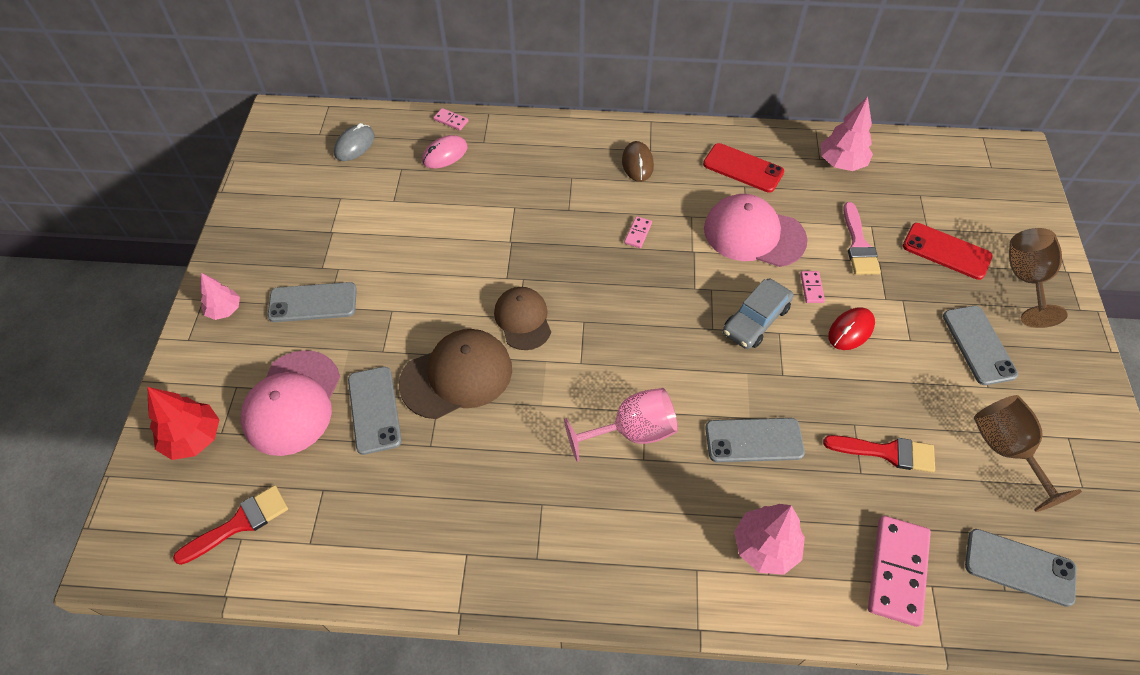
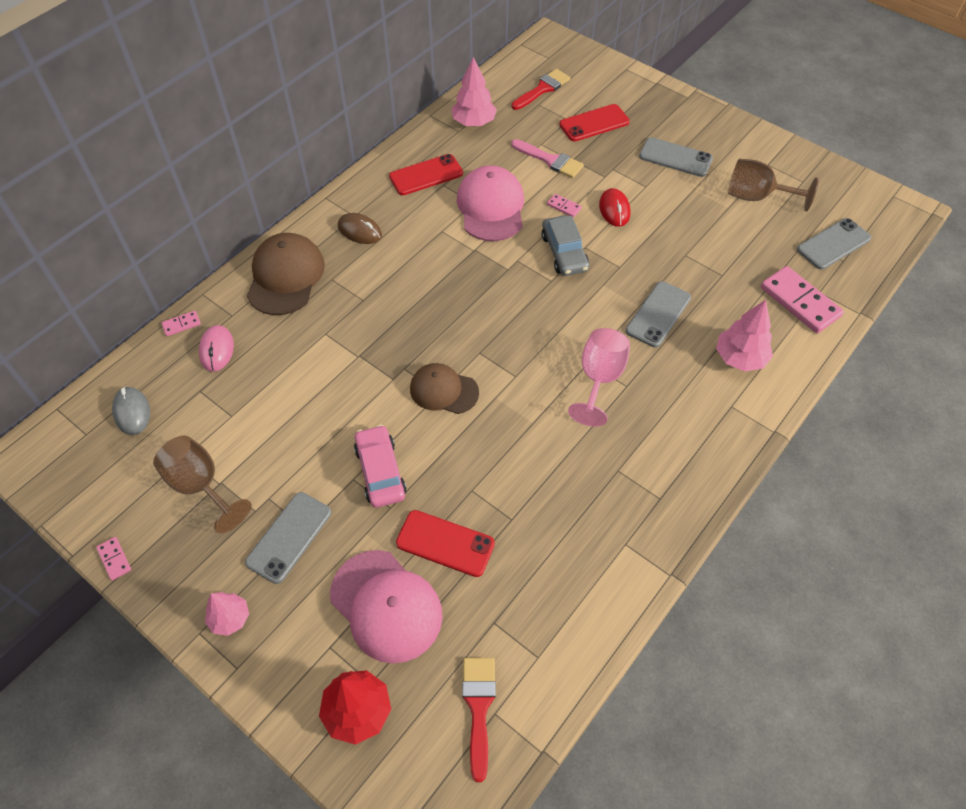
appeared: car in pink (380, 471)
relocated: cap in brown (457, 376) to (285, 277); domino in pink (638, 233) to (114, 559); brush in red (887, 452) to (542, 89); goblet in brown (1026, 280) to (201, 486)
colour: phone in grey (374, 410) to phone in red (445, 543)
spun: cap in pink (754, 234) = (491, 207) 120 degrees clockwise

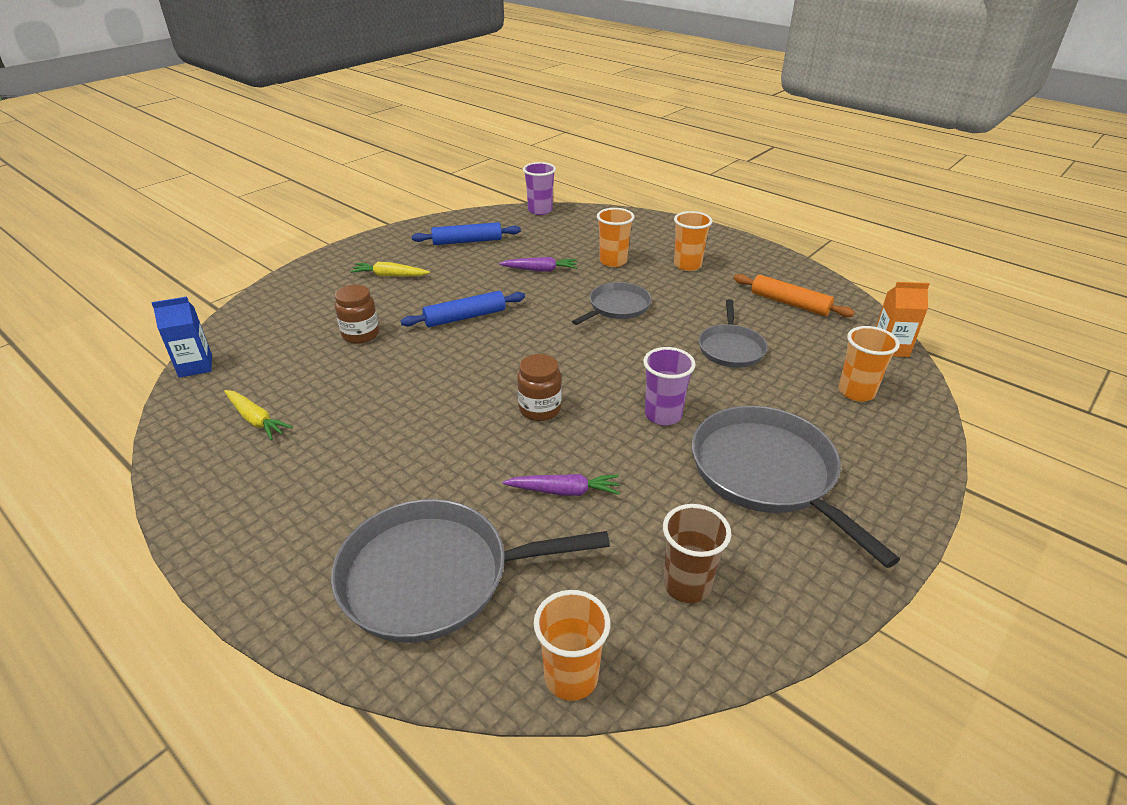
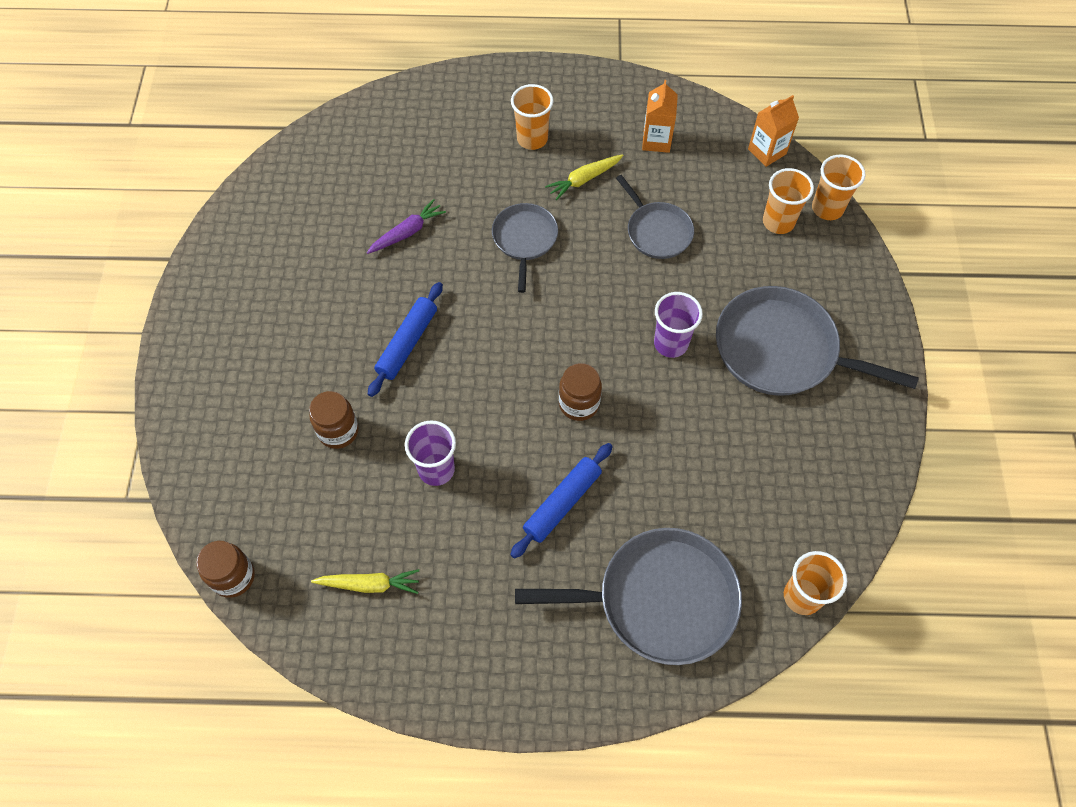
missing: carrot in purple (564, 491); cup in brown (687, 585)
relocated: carrot in yellow (390, 275) to (584, 179); rolling pin in blue (467, 241) to (562, 503); cup in purple (540, 210) to (436, 469); cup in orange (613, 261) to (827, 208)
exchanged: carton in blue (195, 366) to jar in brown (233, 577); rolling pin in orange (789, 303) to carton in orange (656, 141)
spun: pan in grey (434, 576) = (659, 600) 135 degrees counterclockwise

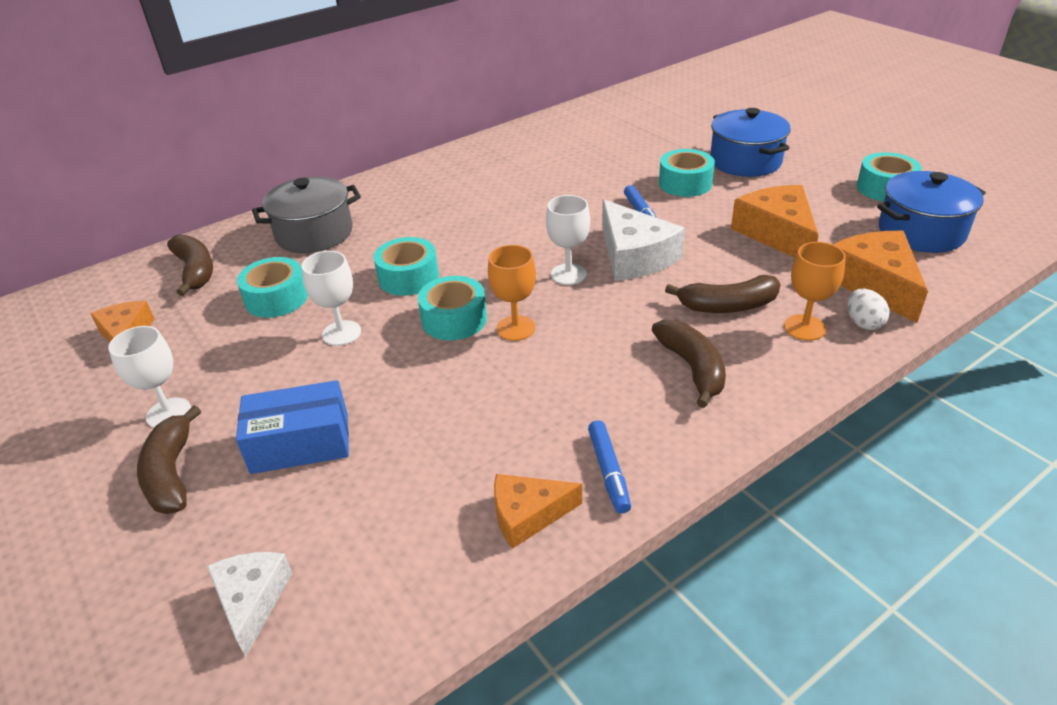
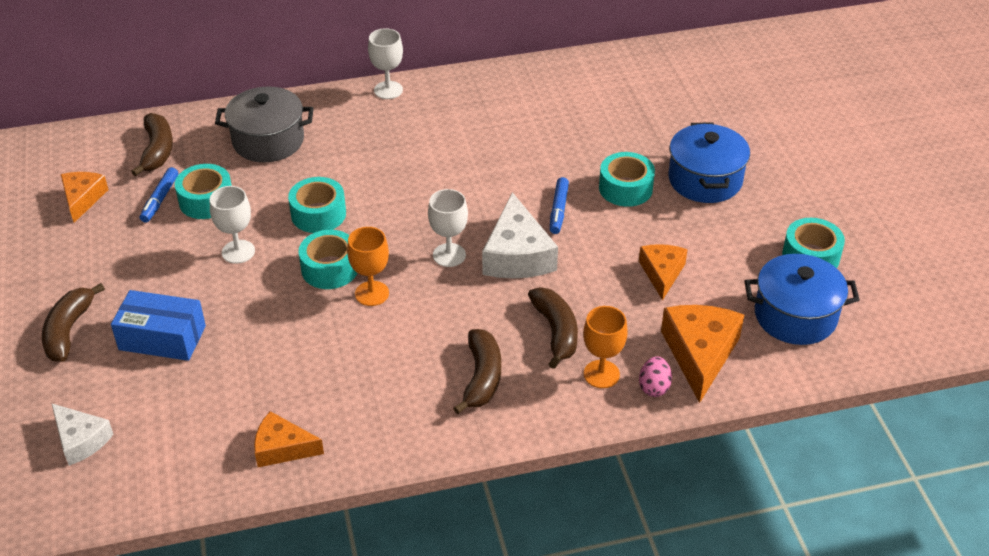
relocated: goblet in white (169, 413) to (388, 90); marker in blue (609, 471) to (160, 199)
colour: egg in white (863, 323) to egg in pink (654, 387)
spun: cheese in white (252, 601) = (80, 440) 120 degrees clockwise; banana in brown (727, 306) = (556, 332) 120 degrees counterclockwise
size: cheese in orange (777, 233) = (662, 273) x0.63

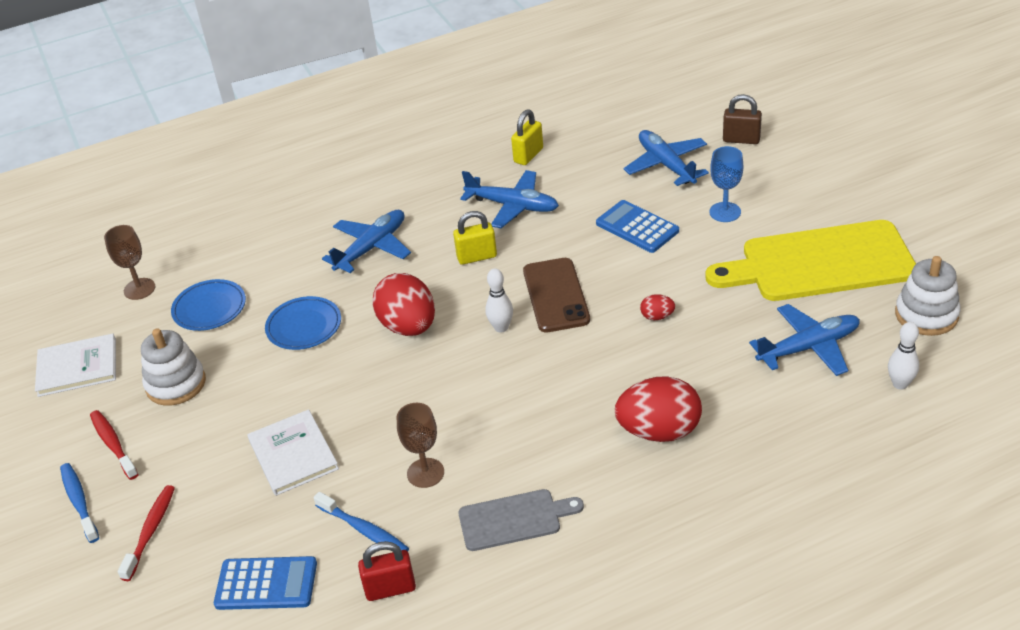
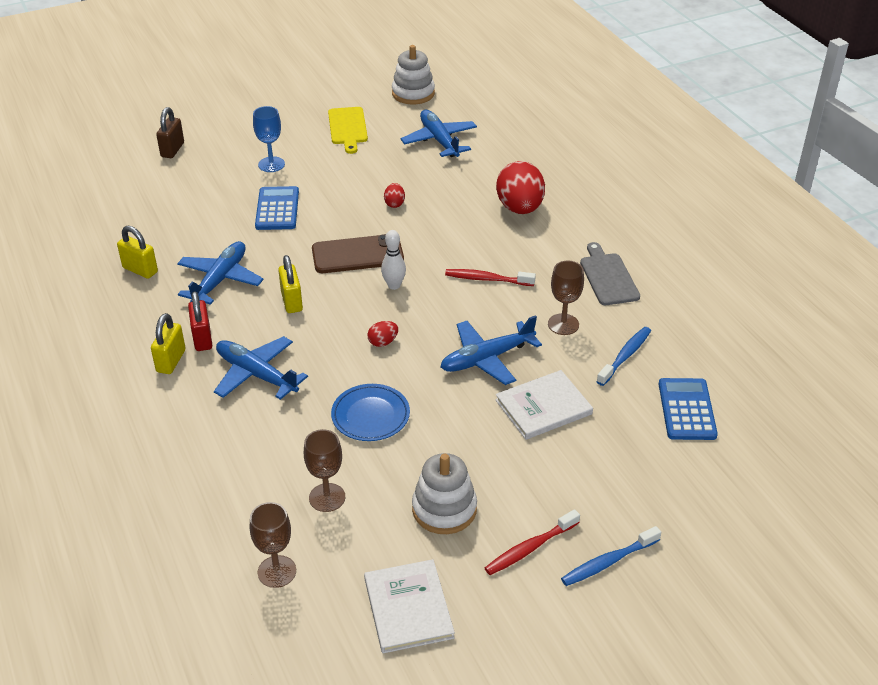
missing: bowling pin in white (900, 384)
appeared: padlock in yellow (171, 361)
relocated: toothbrush in red (150, 531) to (487, 279); padlock in red (390, 589) to (202, 338); plane in blue (666, 164) to (486, 359)
exchanged: plate in blue (209, 308) to goblet in brown (327, 497)
spun: calculator in blue (637, 227) = (277, 209) 135 degrees clockwise
size: egg in red (408, 326) = (383, 342) x0.44; cutting board in yellow (820, 263) = (348, 128) x0.51

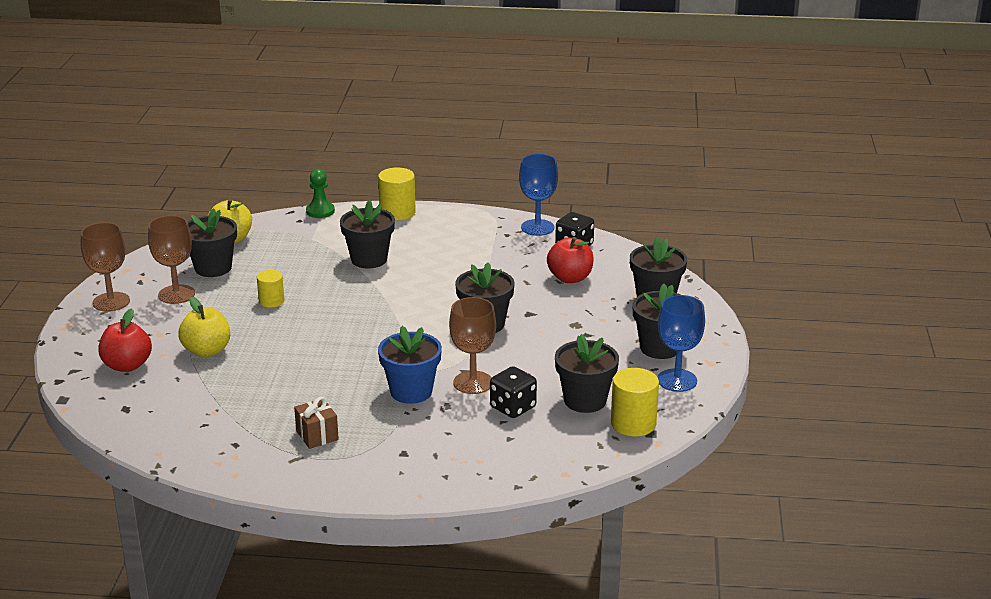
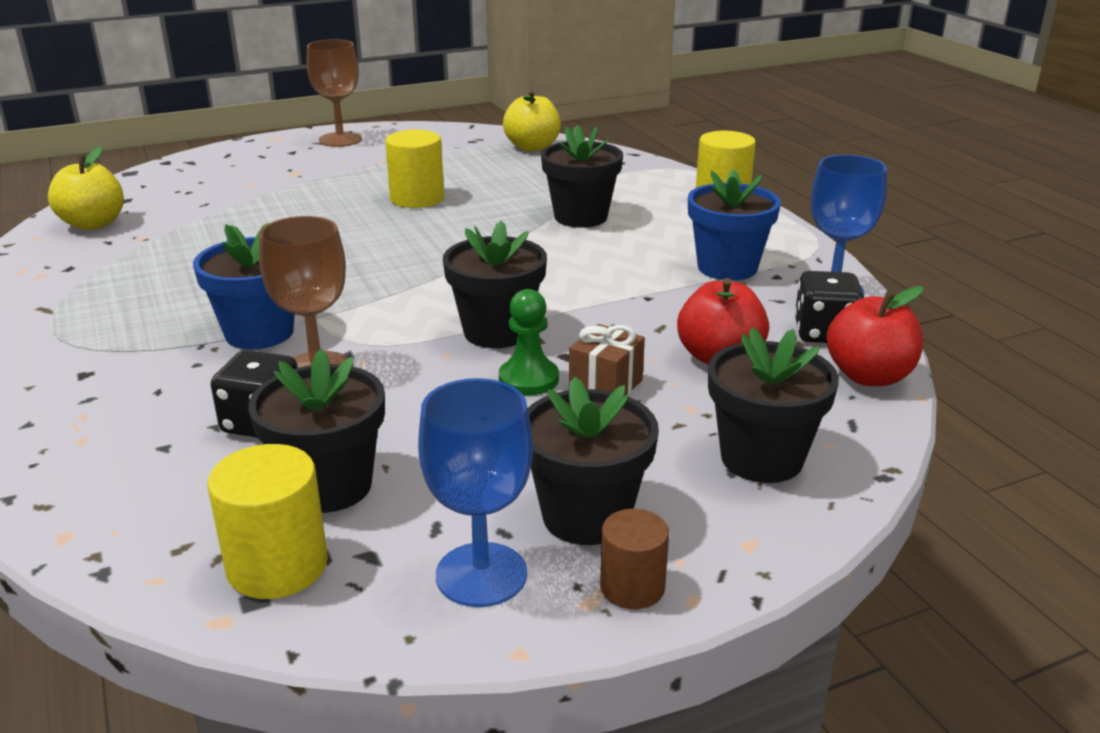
missing: goblet in brown (176, 294); flower pot in black (213, 268)
appeared: cylinder in brown (632, 587); flower pot in blue (727, 267)
relocated: apple in red (127, 365) to (869, 376); apple in yellow (207, 351) to (93, 224); gift in brown (317, 435) to (606, 386); pawn in green (320, 211) to (528, 379)
size: cylinder in yellow (271, 301) = (417, 198) x1.57

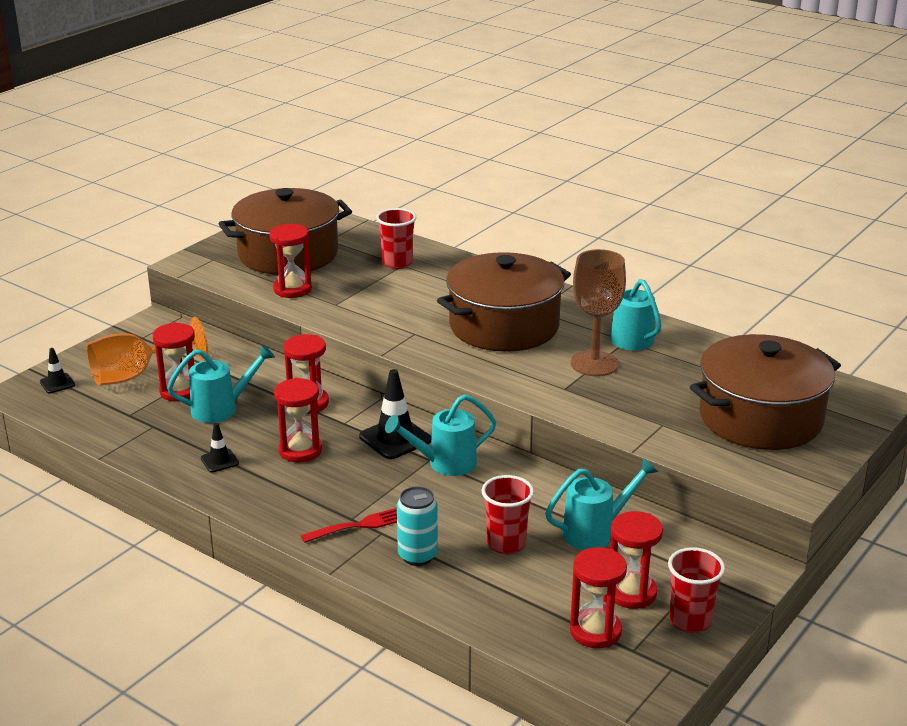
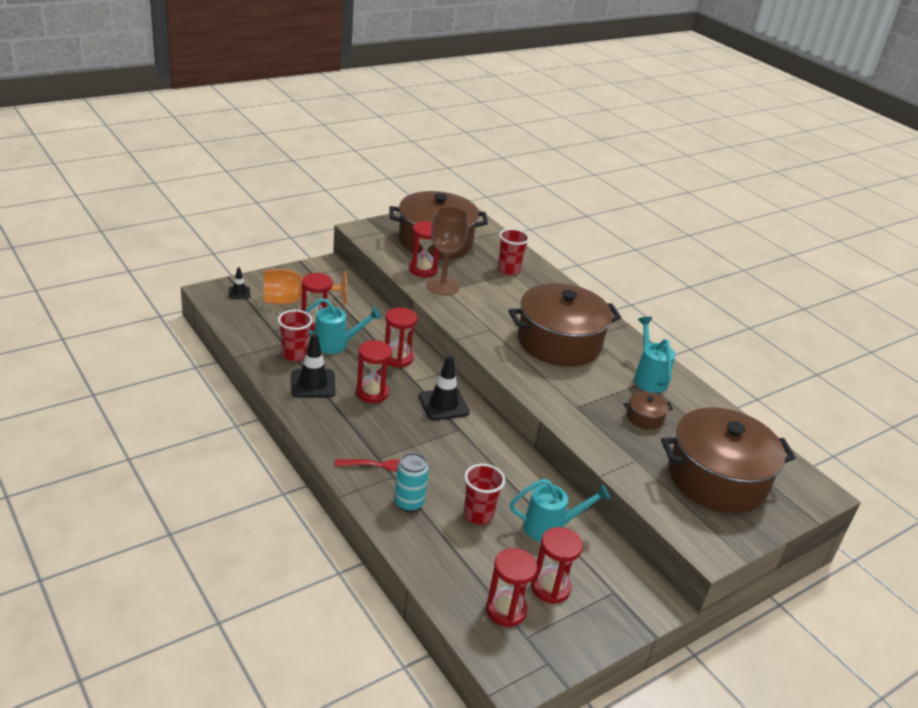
missing: watering can in turquoise (445, 464)
appeared: pot in brown (644, 418)
relocated: goblet in brown (594, 363) to (443, 286); cup in red (690, 621) to (294, 355)
size: traffic cone in black (219, 461) = (313, 384) x1.83

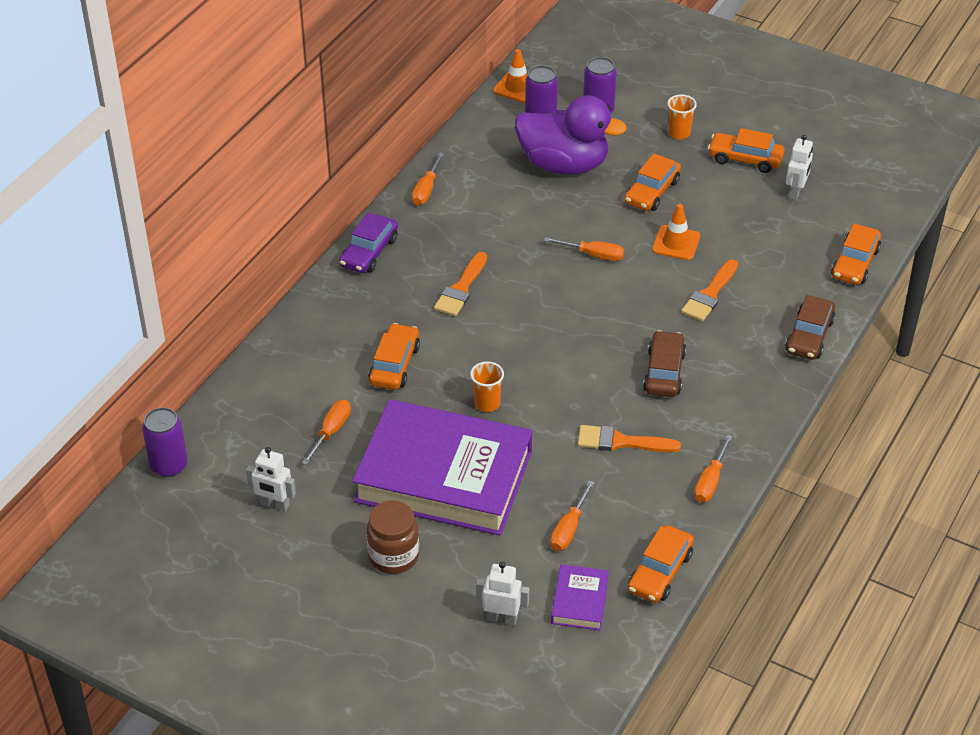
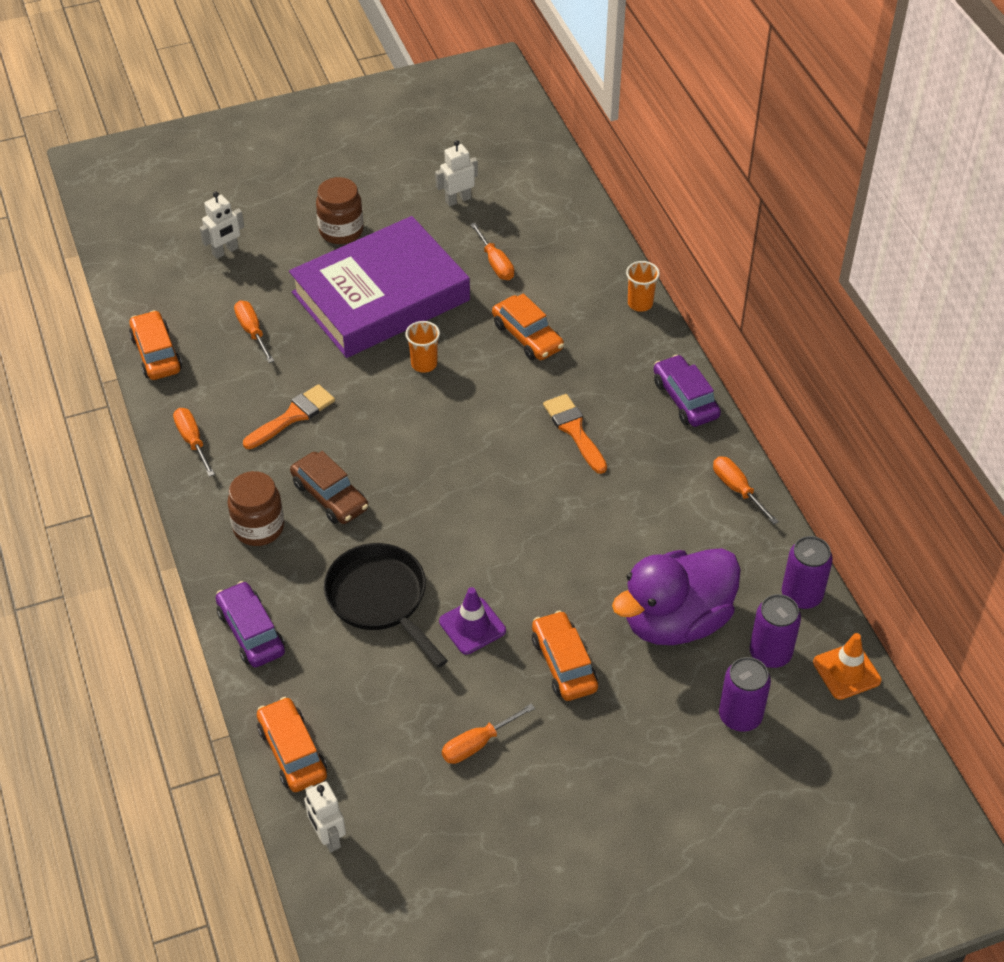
missing: book in purple (579, 601); car in orange (745, 159)
appeared: jar in brown (258, 528)
relocated: can in purple (169, 465) to (801, 595); screwdriver in orange (593, 255) to (478, 743); cup in orange (679, 133) to (640, 303); robot in white (795, 192) to (328, 837)
exchanged: brush in orange (710, 294) to pan in black (380, 599)
colour: traffic cone in orange (676, 243) to traffic cone in purple (472, 626); car in brown (809, 336) to car in purple (251, 632)

